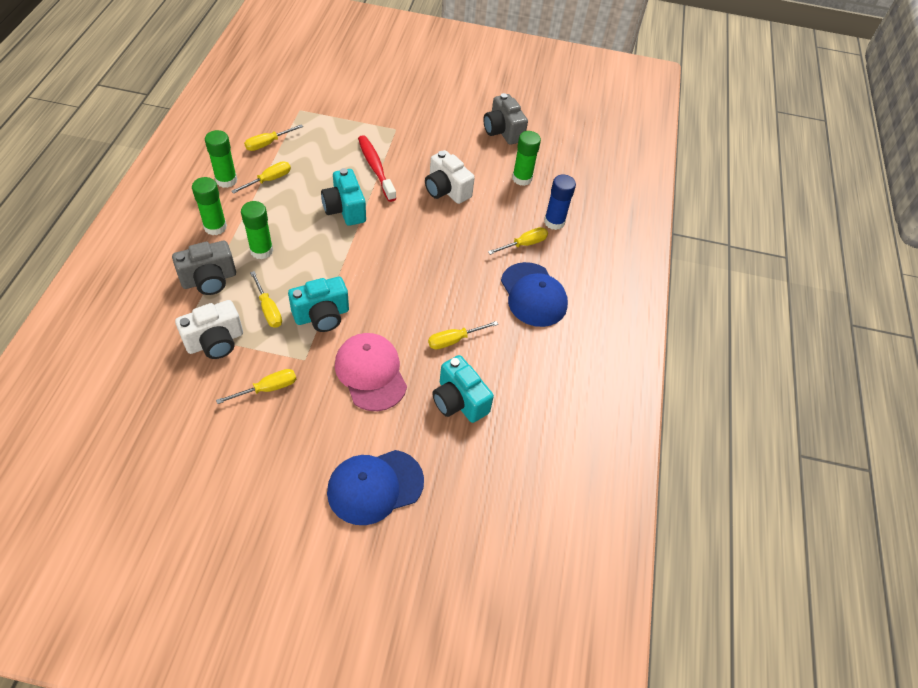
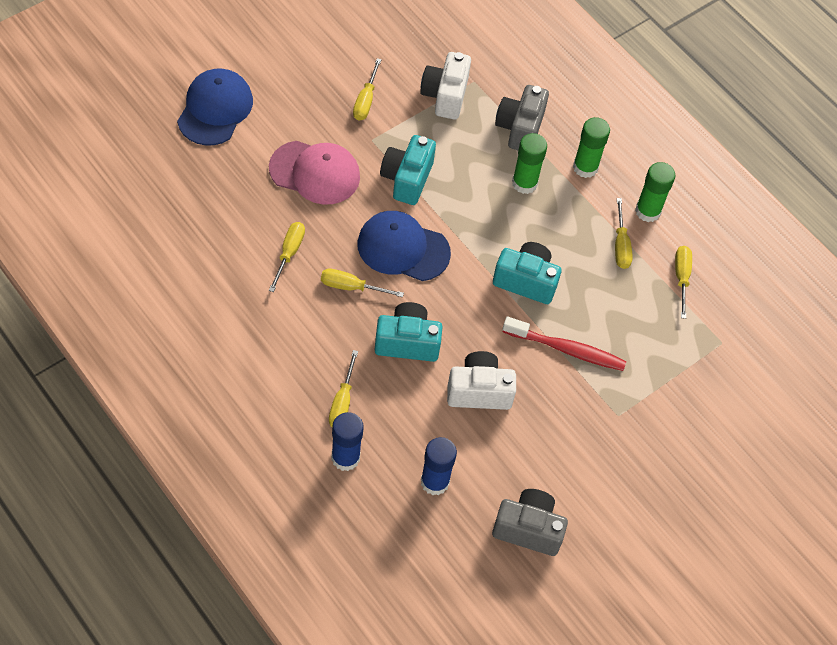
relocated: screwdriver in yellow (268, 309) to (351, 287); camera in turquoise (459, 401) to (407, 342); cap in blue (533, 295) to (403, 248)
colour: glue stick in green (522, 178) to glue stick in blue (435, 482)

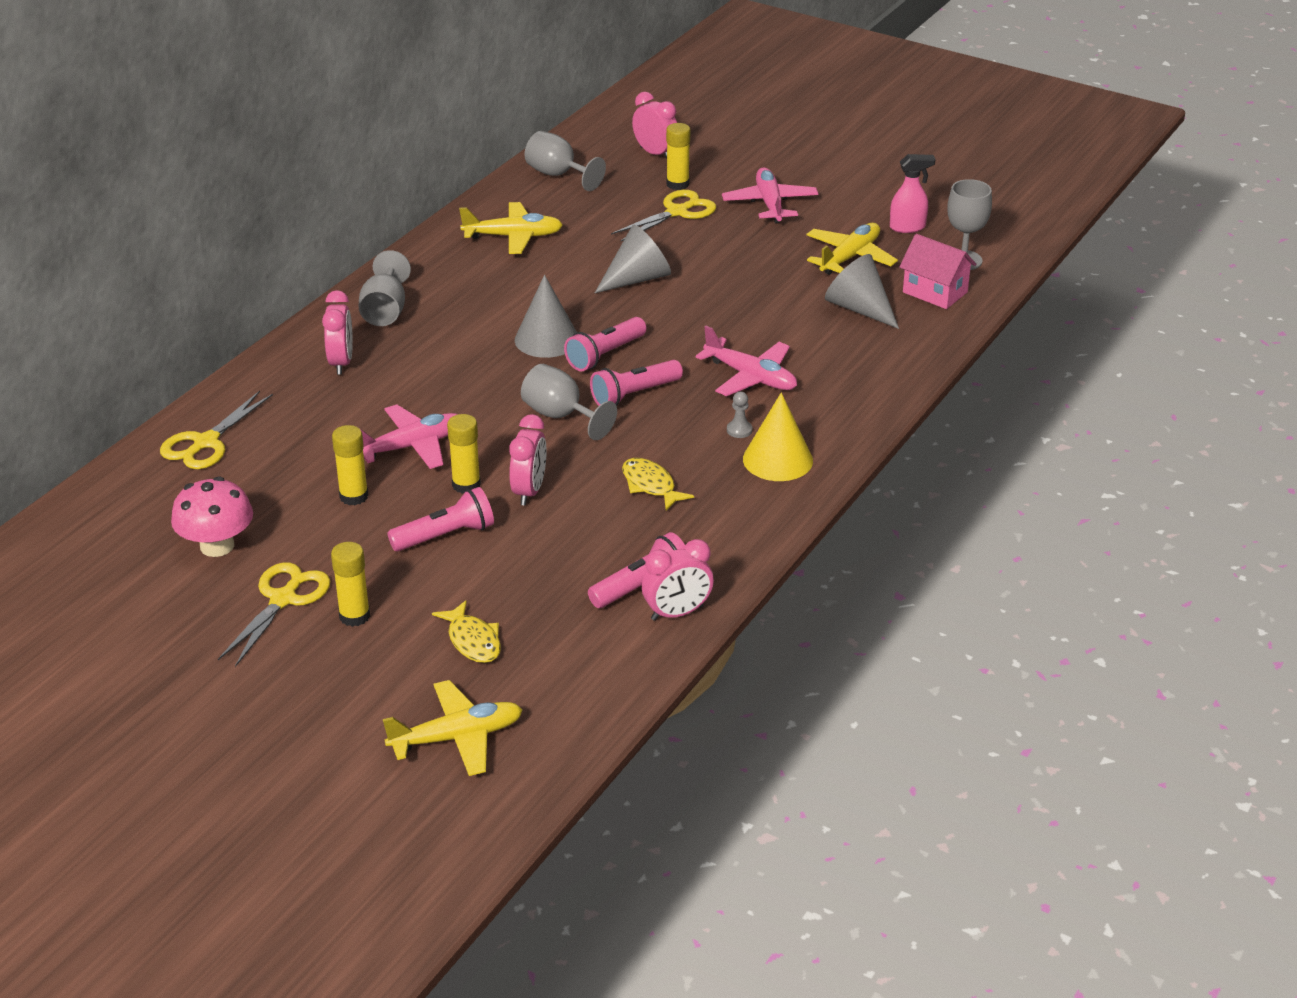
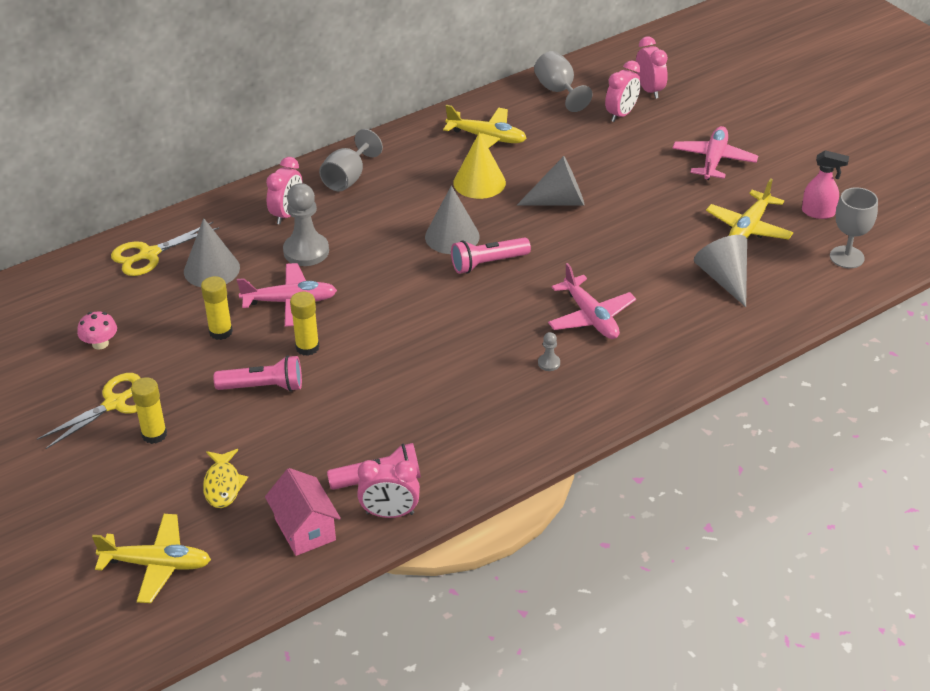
missing: goblet in grey (561, 416); flashlight in pink (634, 395); scissors in yellow (677, 212); fish in yellow (650, 485); glue stick in yellow (677, 184)
appeared: cone in grey (211, 269); pawn in grey (306, 251)
relocated: clock in pink (529, 491) to (621, 114); cone in yellow (777, 459) to (479, 182); house in pink (935, 292) to (305, 529)
spun: plane in yellow (850, 257) = (748, 228) 150 degrees clockwise
size: mushroom in pink (217, 546) = (100, 343) x0.61

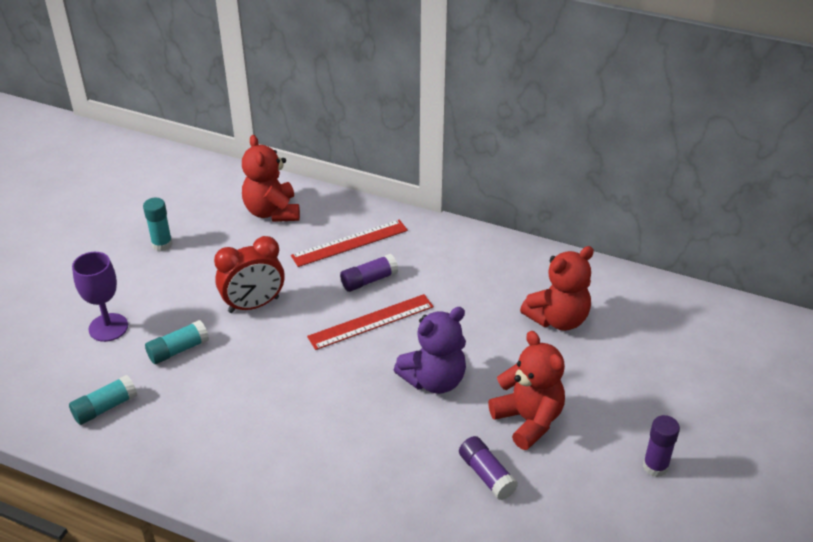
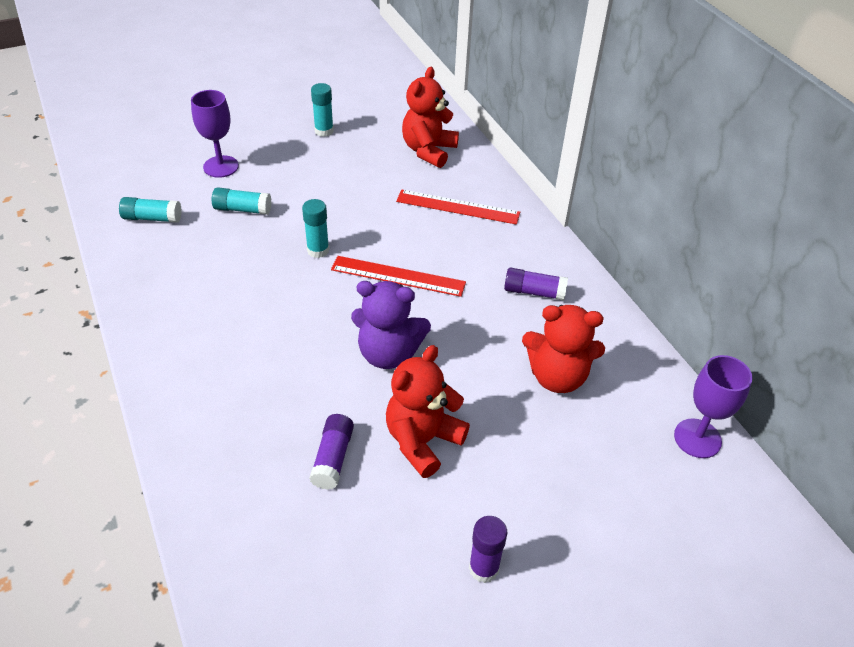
missing: clock in red (253, 305)
appeared: glue stick in turquoise (318, 250); goblet in purple (697, 438)
relocated: glue stick in purple (369, 280) to (534, 292)
spun: teddy bear in red (528, 420) = (422, 441) 150 degrees counterclockwise

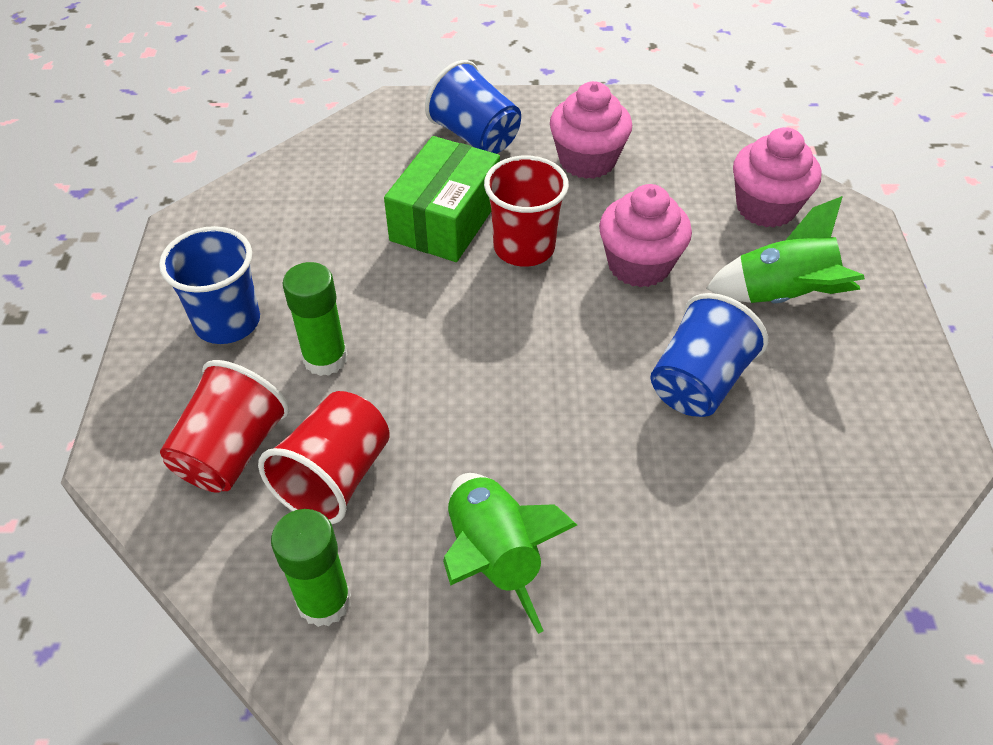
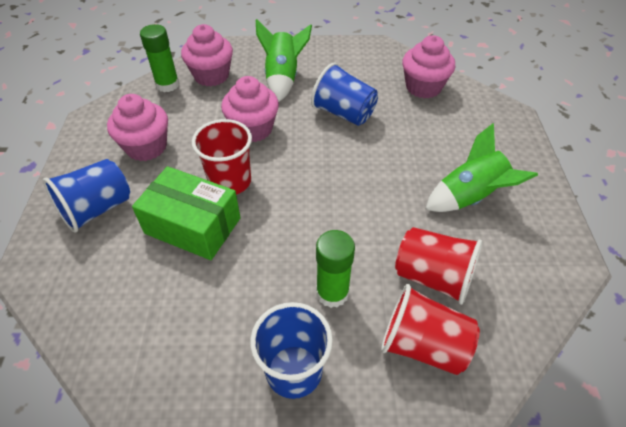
appeared: cupcake in pink (423, 87)
relocated: glue stick in green (324, 601) to (167, 85)

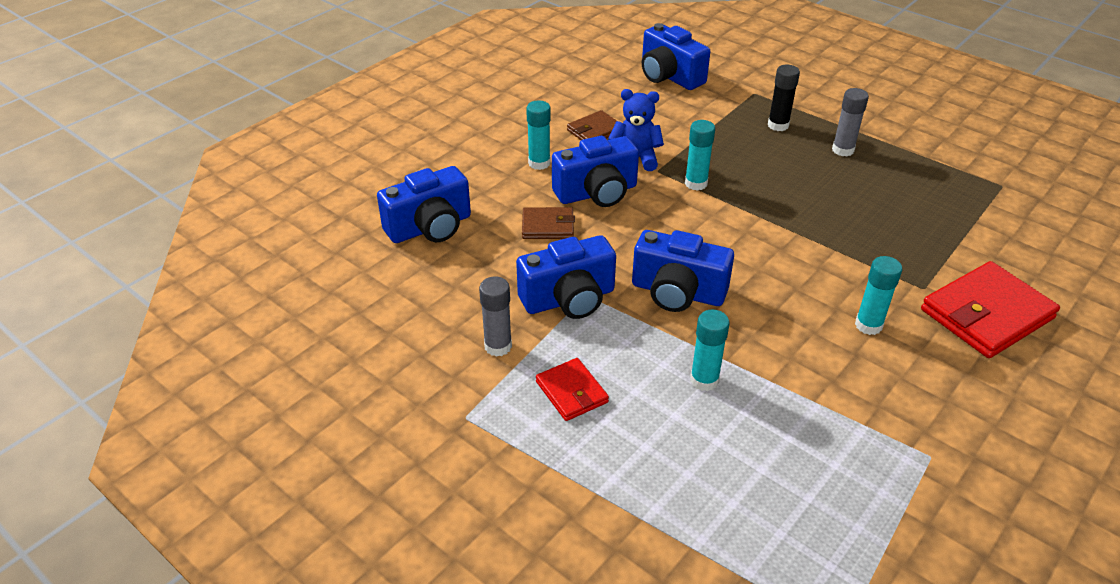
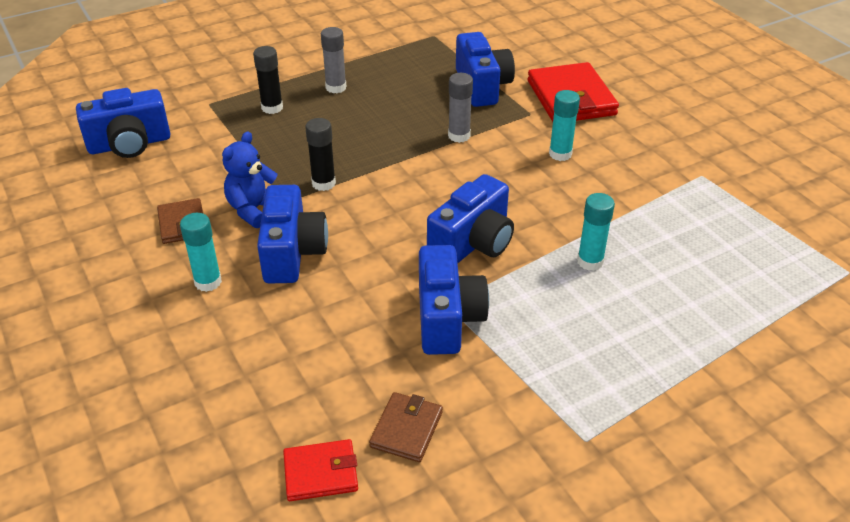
relocated: camera in blue (430, 227) to (482, 86); glue stick in grey (498, 346) to (459, 136); wallet in brown (548, 226) to (406, 429); wallet in red (571, 392) to (320, 473)
colour: glue stick in turquoise (696, 183) to glue stick in black (323, 183)

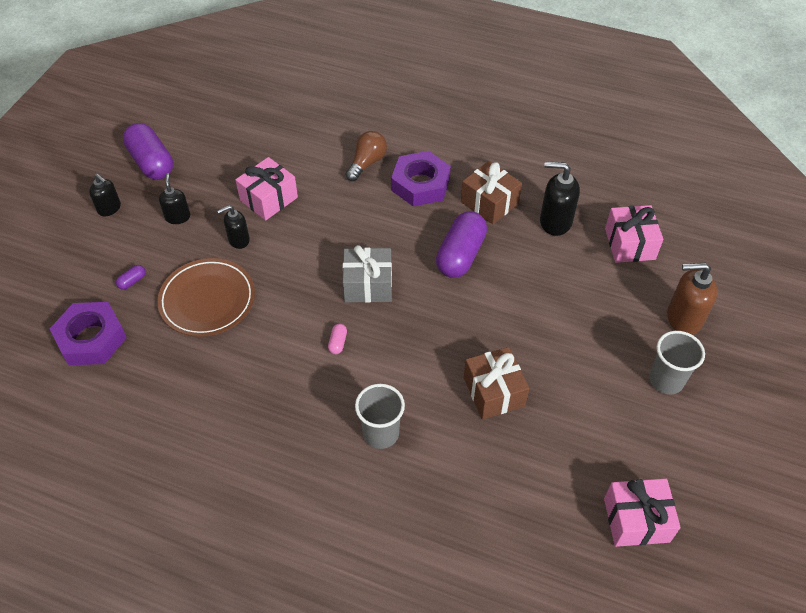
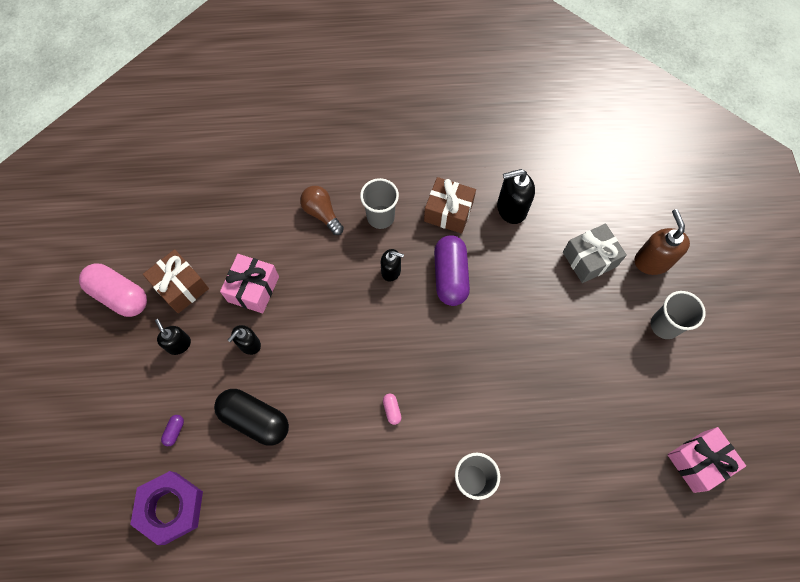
missing: gift in pink (630, 244)
relocated: soap dispenser in black (109, 208) to (391, 271); gift in grey (368, 285) to (589, 259); gift in brown (494, 392) to (181, 287)
exchanged: plate in brown (207, 300) to capsule in black (255, 419); nut in purple (420, 184) to cup in grey (380, 217)
colour: capsule in purple (151, 162) to capsule in pink (120, 295)
spun: light bulb in brown (367, 163) = (322, 213) 45 degrees counterclockwise; soap dispenser in brown (683, 318) = (652, 261) 105 degrees clockwise

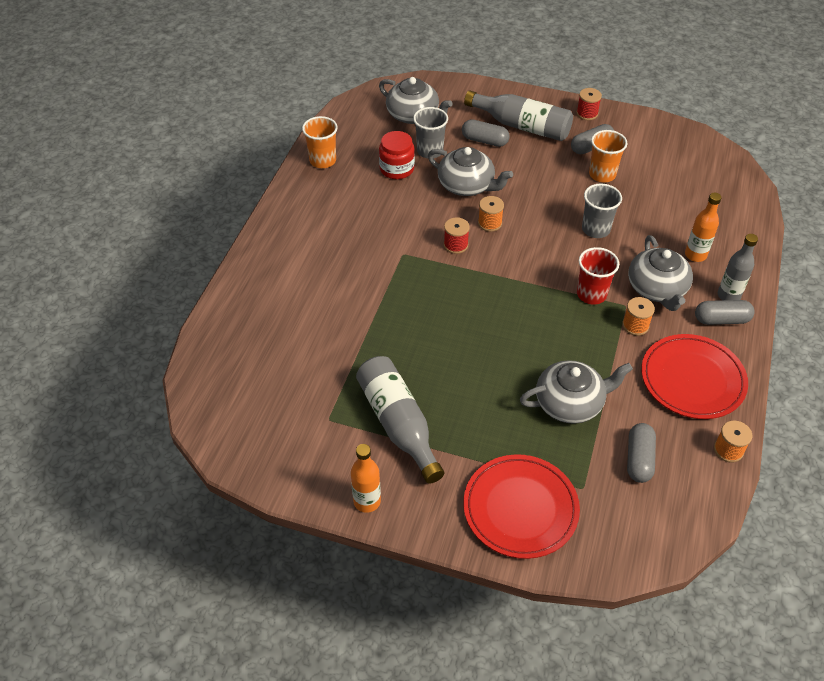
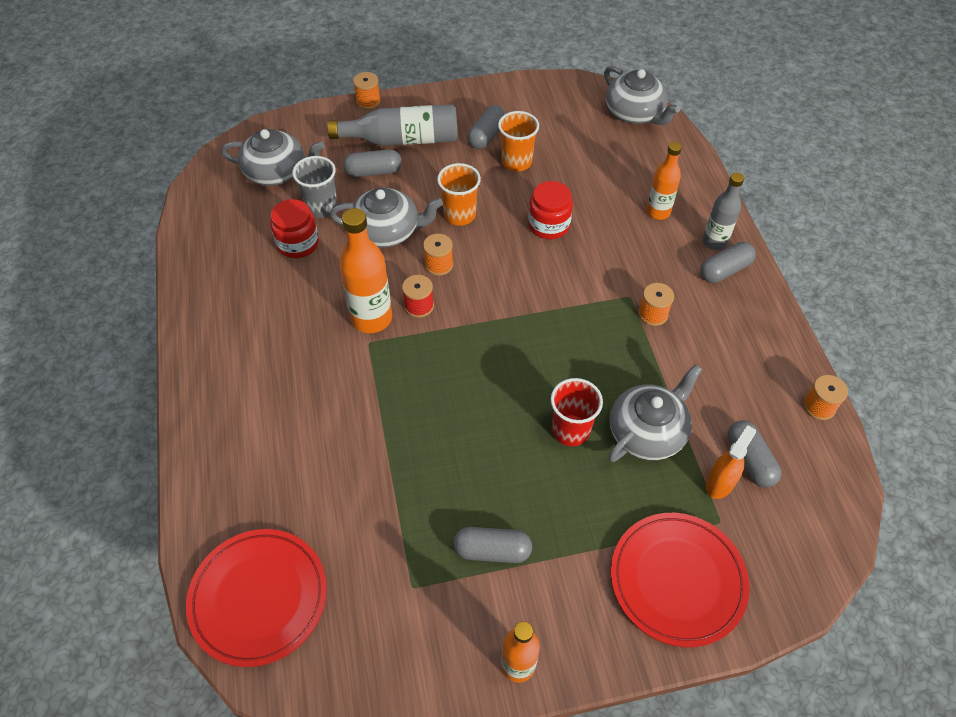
missing: spool in red (587, 113)
appeared: bottle in orange (371, 318); spool in orange (368, 101); spray bottle in orange (720, 483)
relocated: cup in orange (322, 160) to (459, 215); cup in red (591, 294) to (571, 430); teapot in grey (657, 289) to (635, 113); plate in red (692, 379) to (259, 598)
exchanged: bottle in grey (398, 424) to capsule in grey (492, 550); cup in grey (596, 229) to jar in red (548, 225)

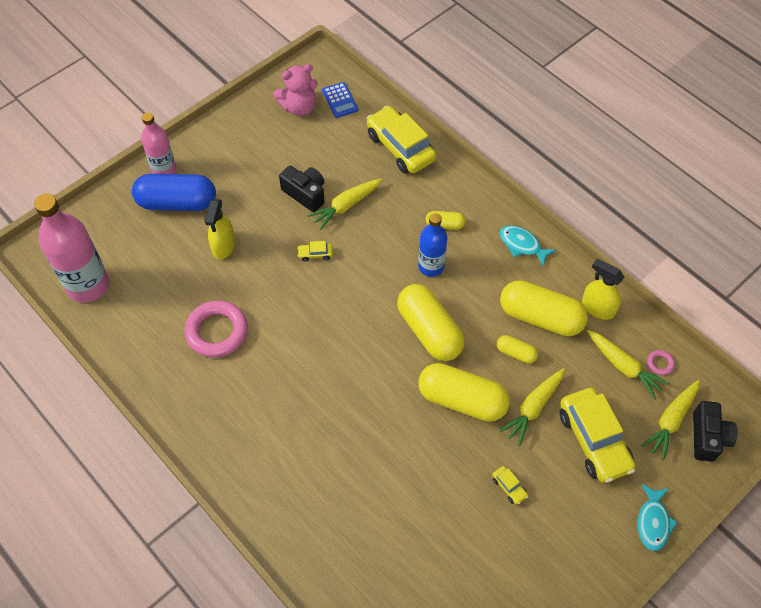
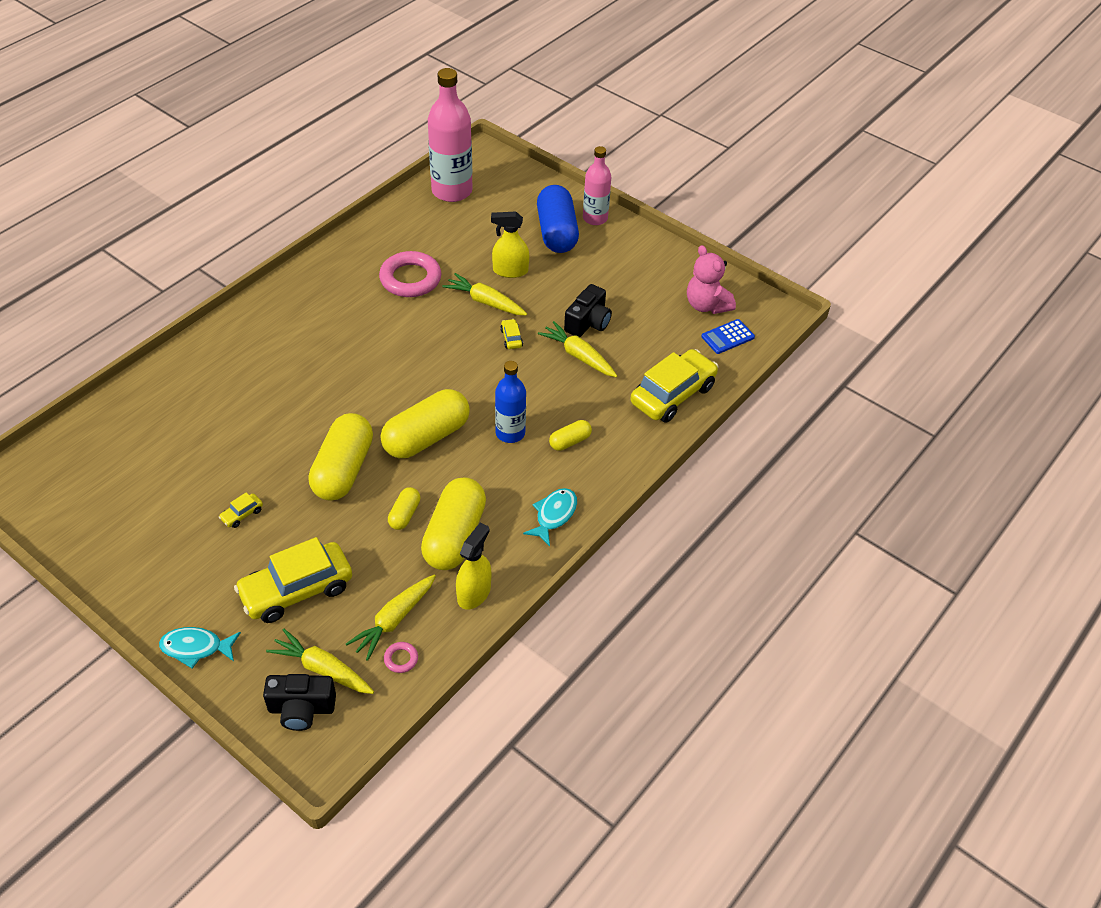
relocated: carrot in yellow (533, 408) to (486, 302)
spun: capsule in yellow (444, 225) = (570, 441) 60 degrees clockwise

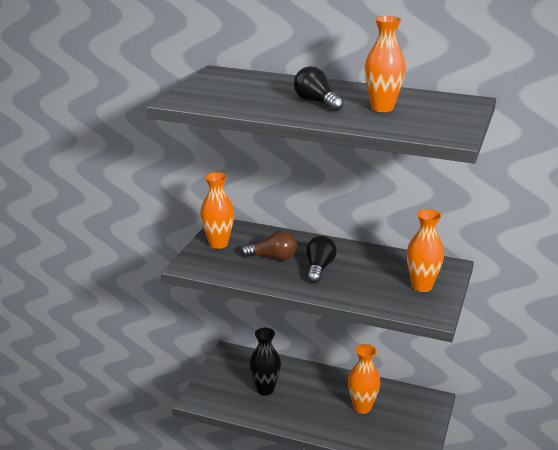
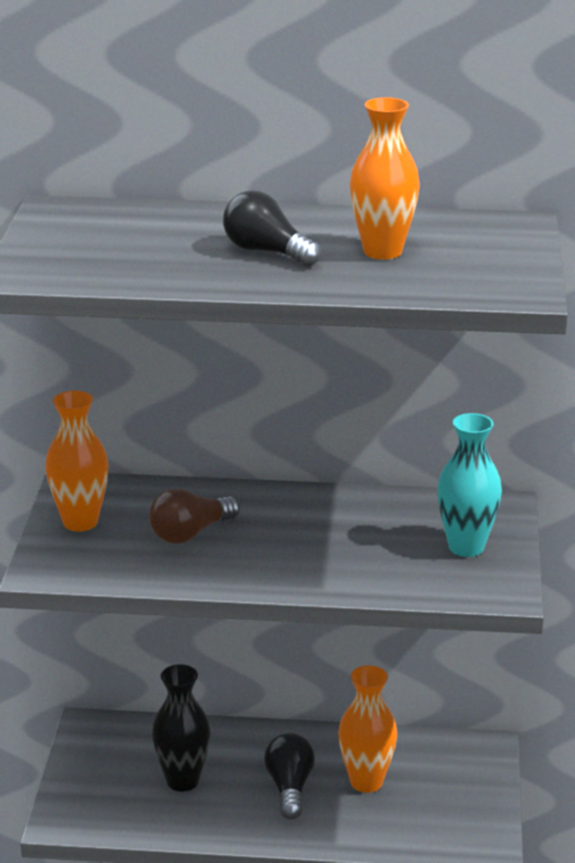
relocated: light bulb in black (319, 268) to (289, 788)
colour: vase in orange (421, 286) to vase in turquoise (466, 547)
spun: light bulb in brown (272, 257) = (190, 533) 150 degrees clockwise

